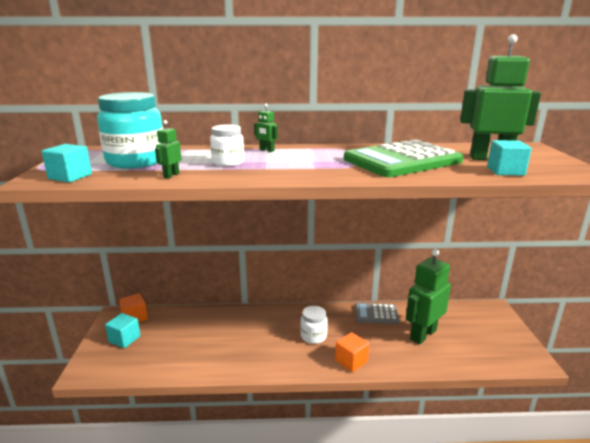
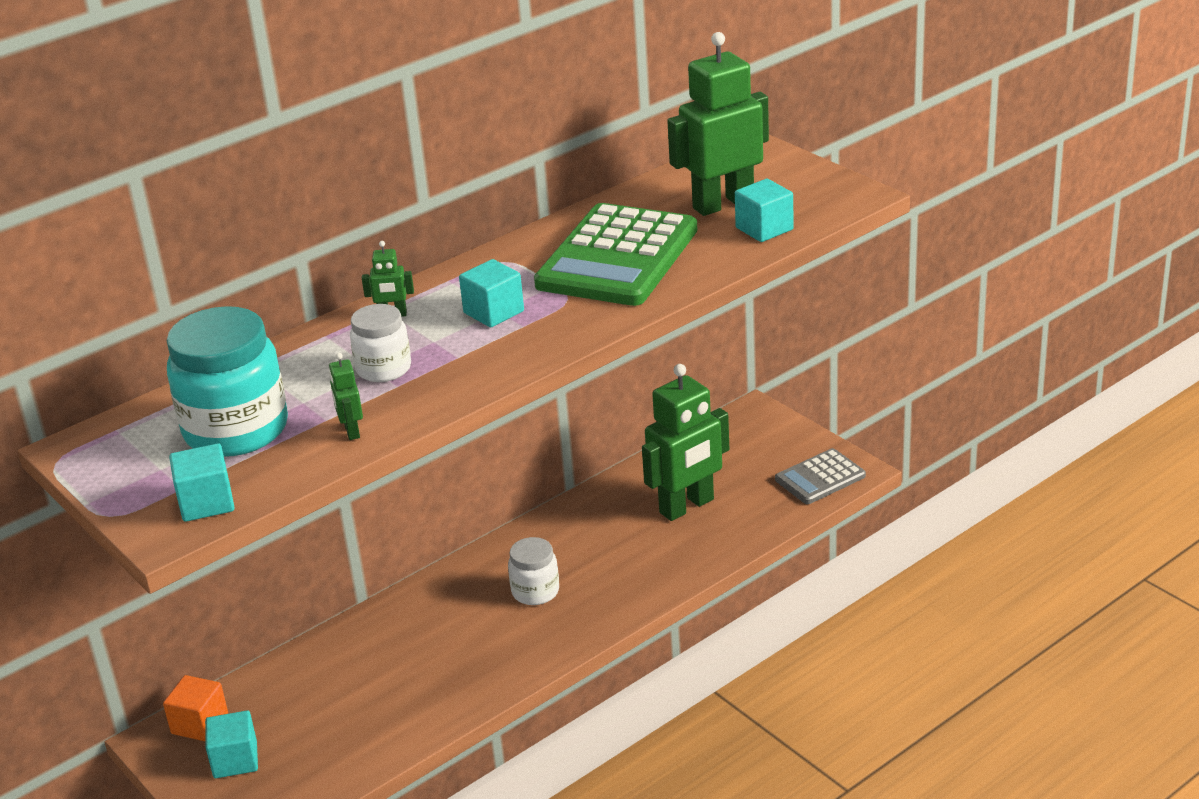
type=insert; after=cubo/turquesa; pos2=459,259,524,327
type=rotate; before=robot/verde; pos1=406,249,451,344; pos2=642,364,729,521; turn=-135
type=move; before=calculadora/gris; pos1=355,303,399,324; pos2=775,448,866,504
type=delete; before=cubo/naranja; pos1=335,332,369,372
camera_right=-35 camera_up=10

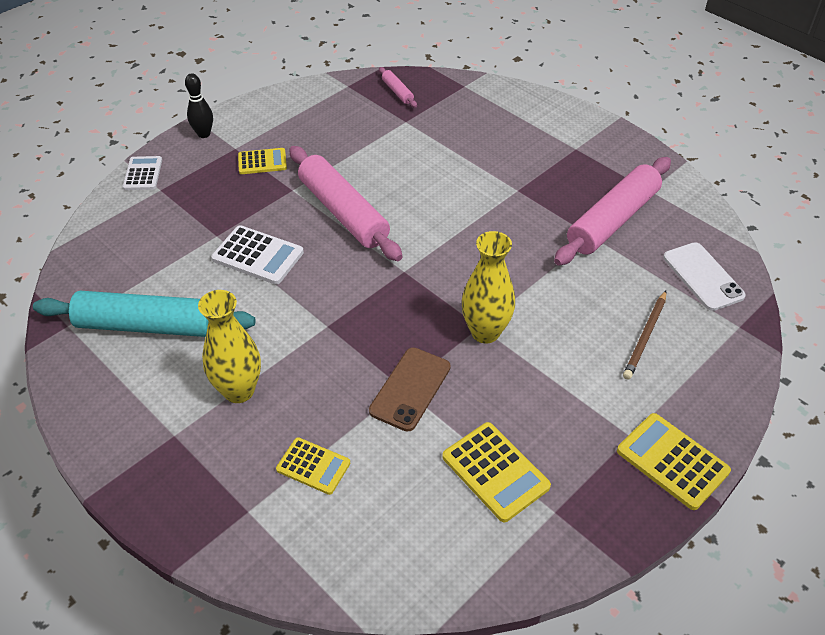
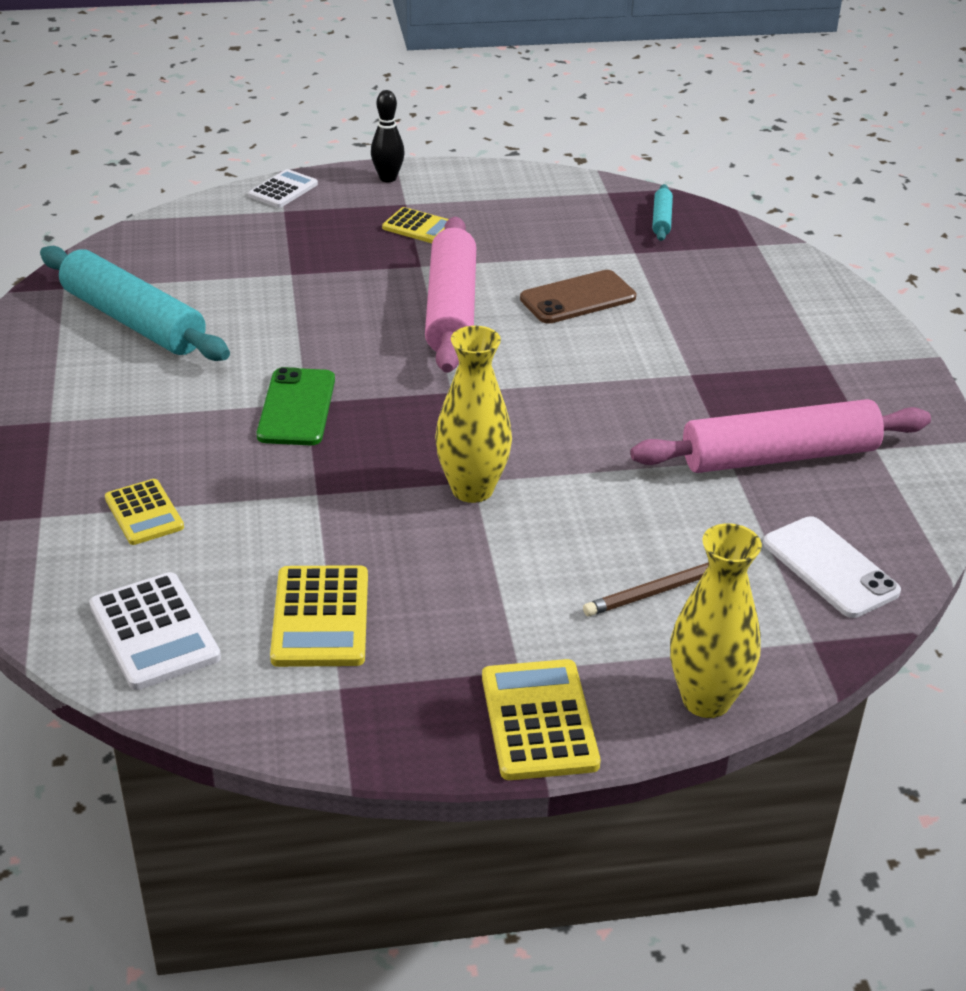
type=move; before=calculadora/blanco; pos1=211,225,304,285; pos2=89,572,221,690
type=insert; after=móvil/verde; pos2=257,367,335,445
type=move; before=móvil/marrón; pos1=369,347,451,431; pos2=520,270,636,324
type=recolor; before=rodillo/rosa; after=rodillo/turquesa; pos1=379,67,417,108; pos2=652,184,673,241
type=move; before=florero/amarillo; pos1=198,290,261,403; pos2=670,523,762,718
type=rotate; before=móvil/blanco; pos1=663,243,746,311; pos2=763,516,901,618; turn=-45
camera_right=35 camera_up=-10

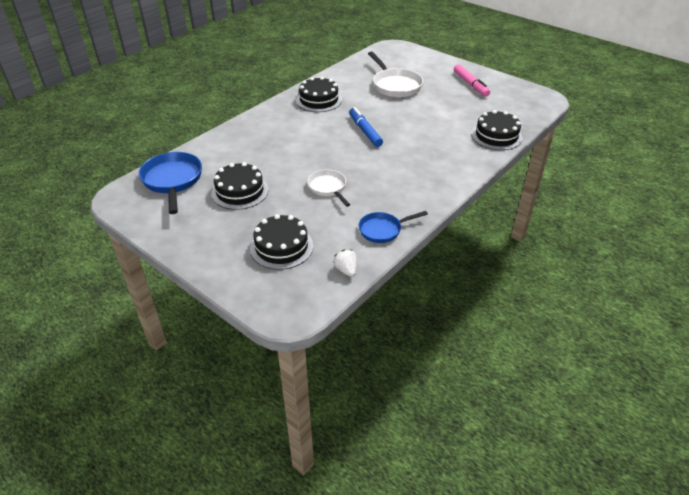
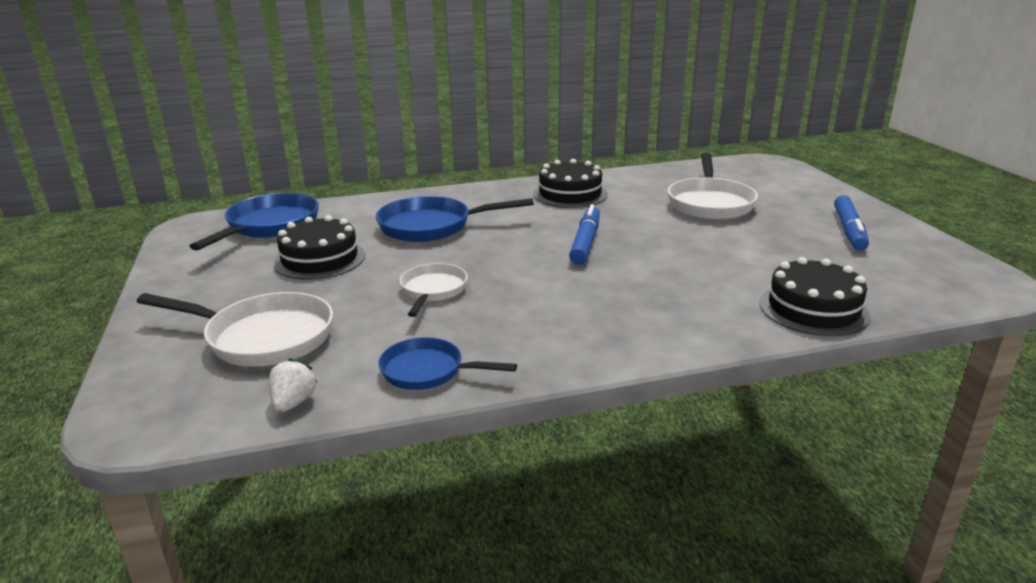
type=replace; before=tarta/negro; after=sartén/blanco; pos1=250,214,313,270; pos2=137,292,333,366
type=insert; after=sartén/azul; pos2=376,196,534,242
type=recolor; before=rotulador/rosa; after=rotulador/azul; pos1=454,65,490,97; pos2=834,195,869,250
camera_right=35 camera_up=-15

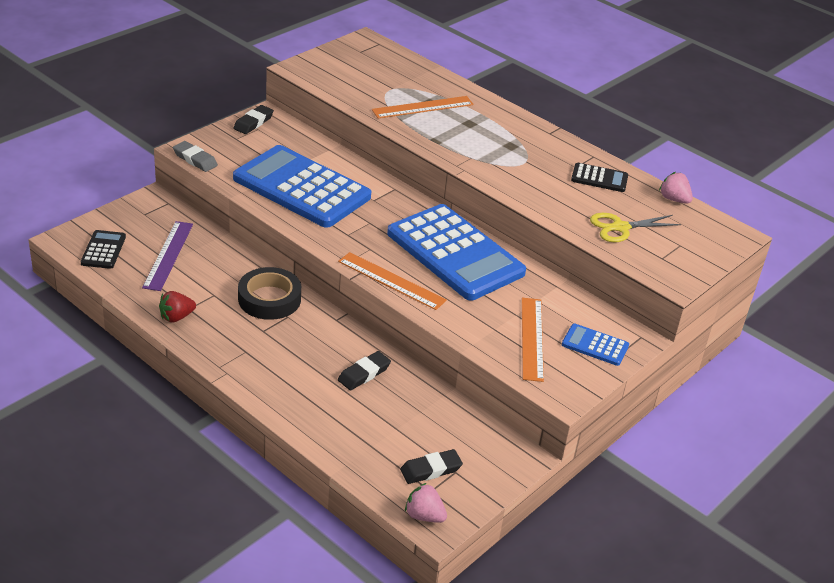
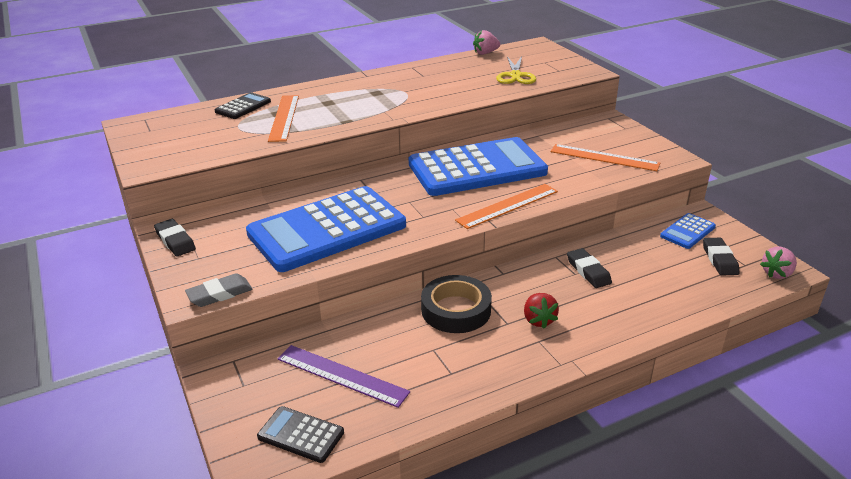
type=move; before=calculadora/negro; pos1=571,163,628,192; pos2=215,92,271,119
type=move; before=fresa/rojo; pos1=159,291,196,323; pos2=524,293,559,329
type=move; before=calculadora/azul; pos1=562,324,629,366; pos2=660,213,716,249
camera_right=-65 camera_up=-5

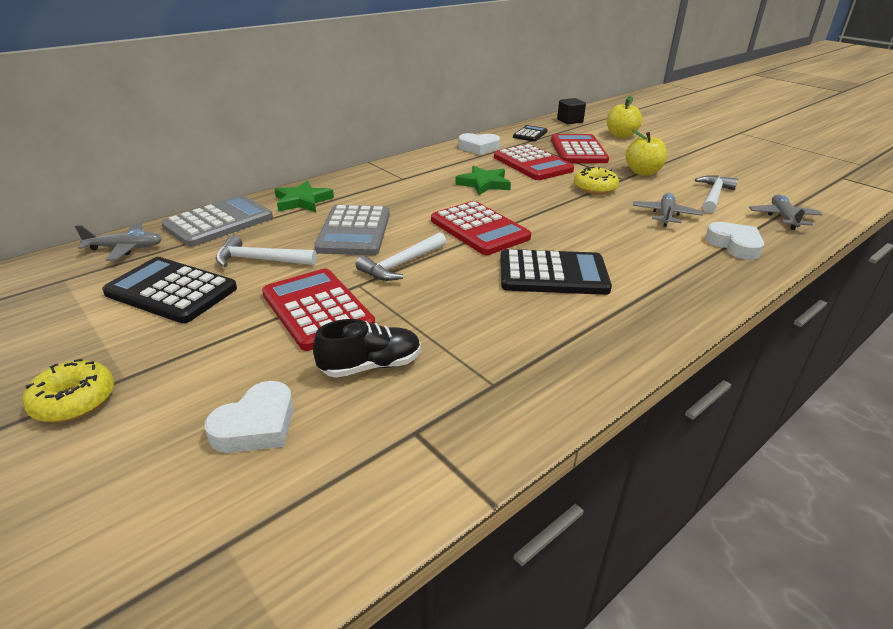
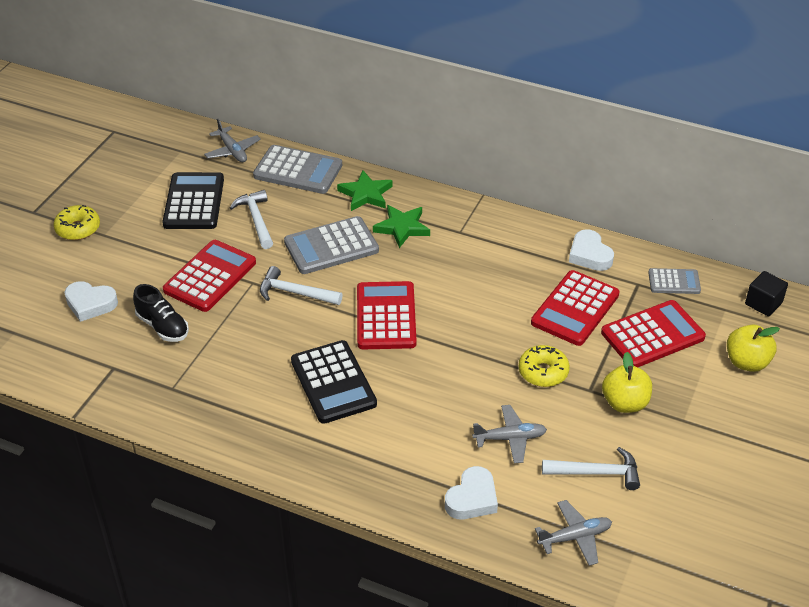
type=rotate; before=calculadora/rojo; pos1=431,201,531,255; pos2=357,281,416,349; turn=150
type=move; before=estrella/verde; pos1=455,166,511,195; pos2=373,205,430,248
type=recolor; before=calculadora/negro; after=calculadora/gris; pos1=513,125,548,142; pos2=648,268,701,294
camera_right=65 camera_up=10

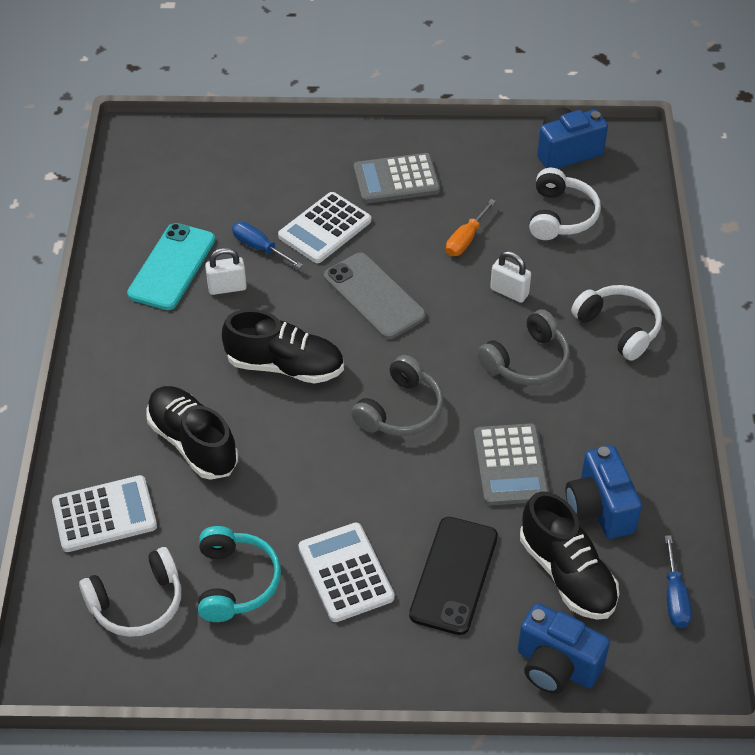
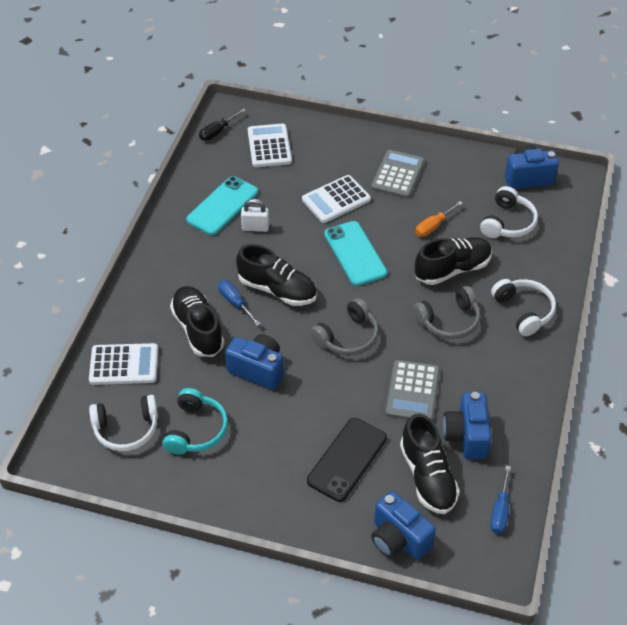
type=insert; after=destornillador/negro; pos2=199,108,246,141
type=move; before=destornillador/azul; pos1=232,222,303,268; pos2=218,280,261,326
type=insert; after=cámara/azul; pos2=225,334,284,390
type=move; before=calculadora/blanco; pos1=298,523,395,622; pos2=248,123,292,167
type=recolor; before=móvil/gris; after=móvil/turquesa; pos1=324,253,426,339; pos2=324,221,387,286
type=rotate; before=calculadora/gris; pos1=354,153,440,203; pos2=371,150,425,198; turn=105
type=replace; before=candado/blanco; after=zapato/negro; pos1=490,251,531,303; pos2=415,237,492,285
camera_right=15 camera_up=0

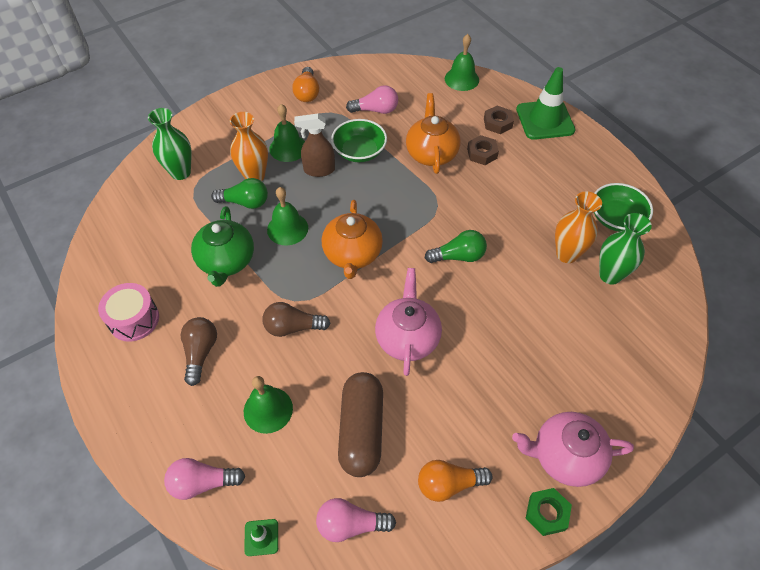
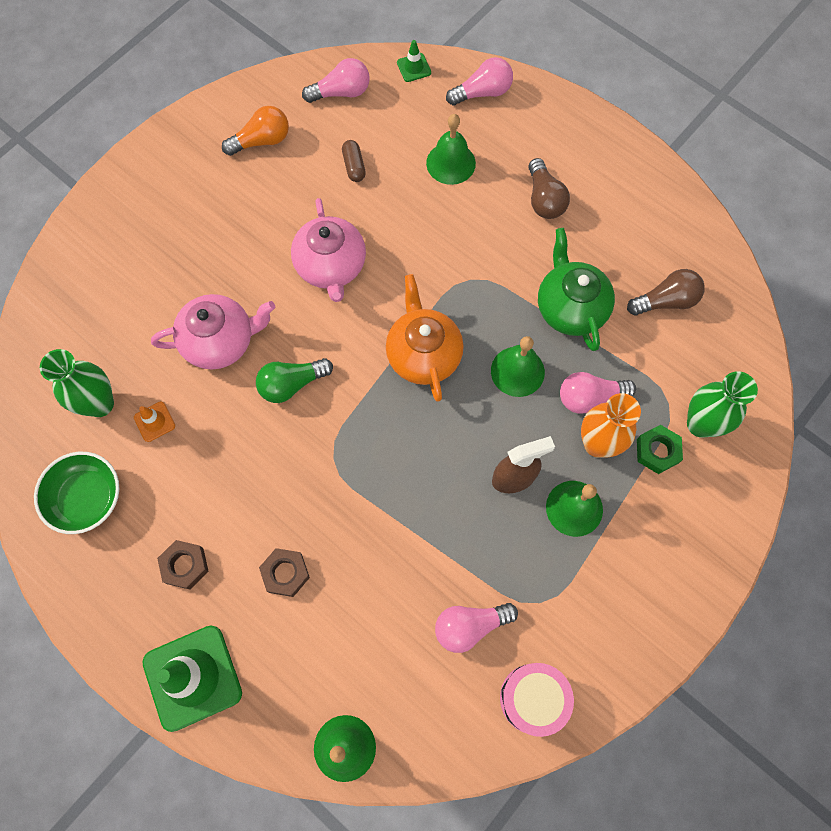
type=replace; before=florero/naranja; after=cono de tráfico/naranja; pos1=555,191,602,263; pos2=134,402,175,442
type=move; before=tetera/rosa; pos1=512,412,634,487; pos2=151,294,275,370
type=move; before=tuerca/marrón; pos1=484,105,514,134; pos2=157,540,209,590
type=resize; before=cápsula/marrón; pos1=338,372,383,477; pos2=342,140,366,182; scale=0.44
type=move; before=tambor/rosa; pos1=98,283,159,342; pos2=500,663,574,737
type=recolor; before=bombilla/verde; after=bombilla/rosa; pos1=211,178,268,209; pos2=560,372,636,414
type=move; before=bombilla/marrón; pos1=262,302,330,337; pos2=627,269,705,316
type=move; before=tuerca/verde; pos1=525,488,572,536; pos2=637,425,683,474
type=delete; before=bombilla/naranja; pos1=292,67,319,102
type=delete; before=cuenco/verde; pos1=331,119,387,162
type=delete; before=tetera/naranja; pos1=406,93,461,174
camera_right=165 camera_up=15

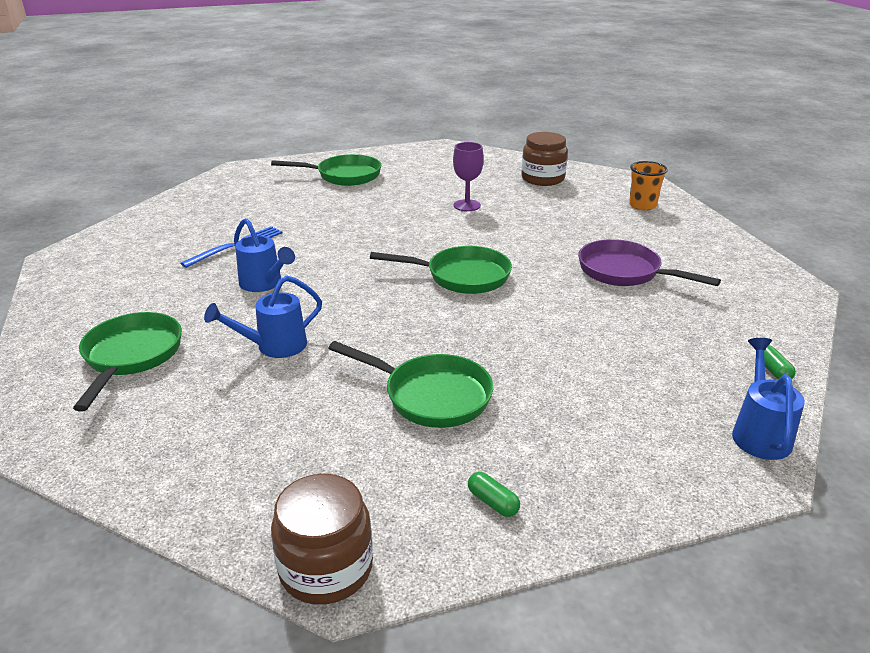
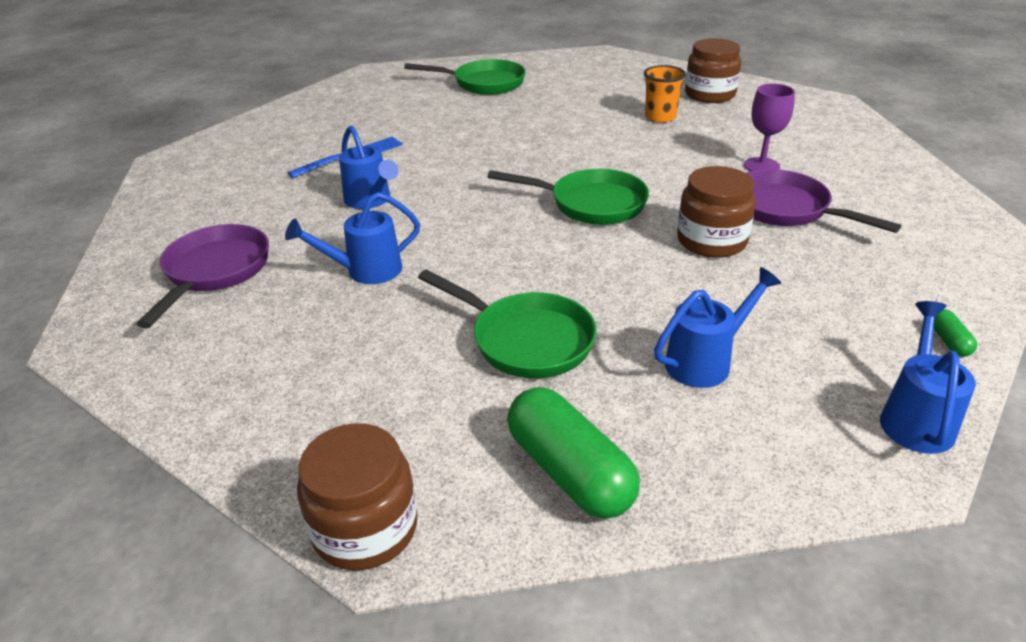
type=recolor; before=sartén/verde; after=sartén/morado; pos1=73,312,182,412; pos2=137,224,269,328
type=resize; before=cápsula/verde; pos1=468,472,520,517; pos2=507,387,640,519; scale=2.31
type=move; before=vaso/naranja; pos1=629,161,668,211; pos2=644,65,686,123
type=insert; after=regadera/azul; pos2=654,267,781,388
type=insert; after=tarro/marrón; pos2=677,166,756,258
type=move; before=copa/morado; pos1=453,142,484,211; pos2=744,84,795,171
camera_right=10 camera_up=5

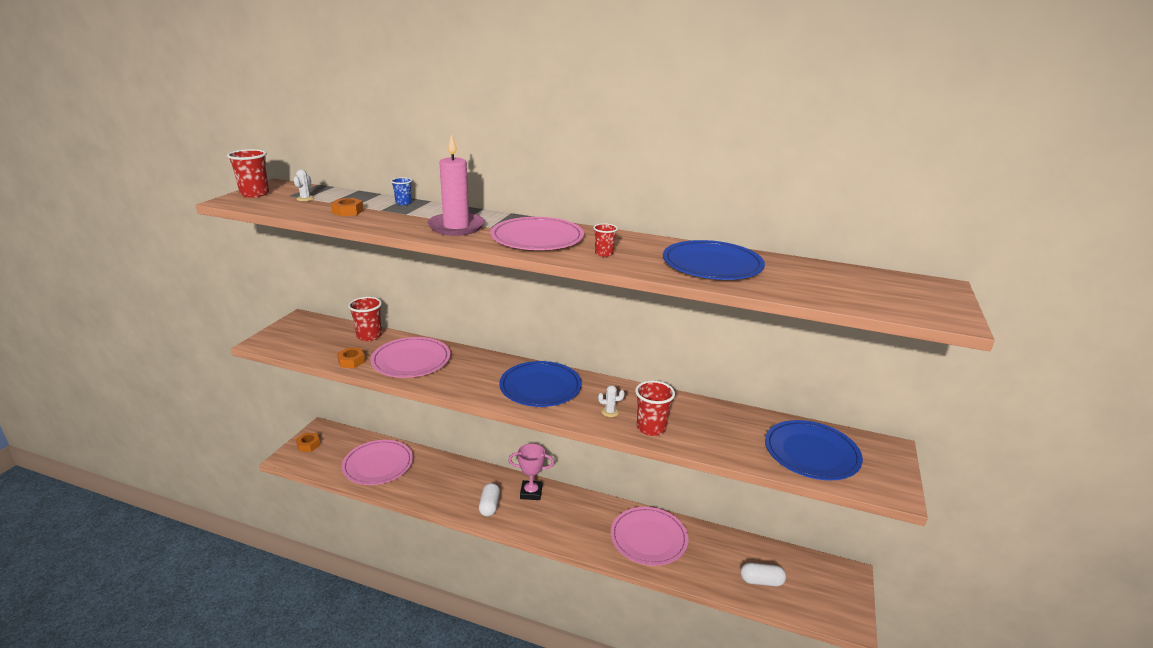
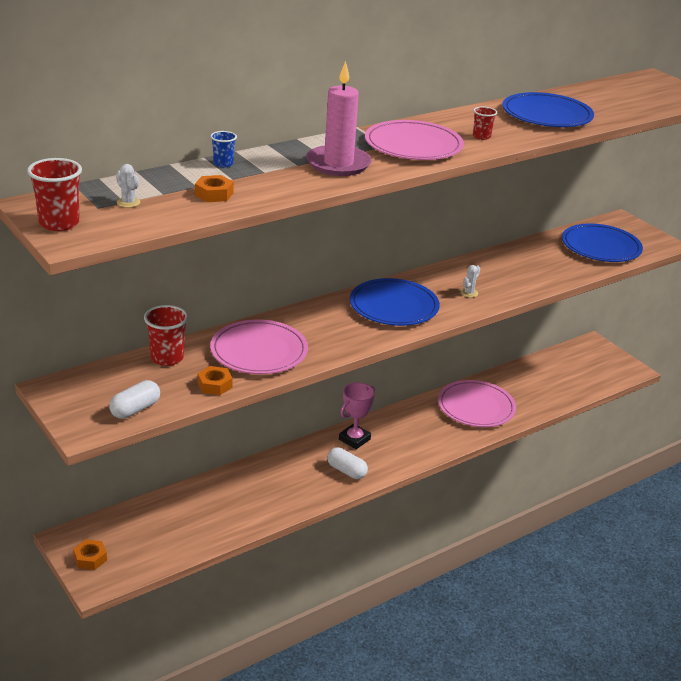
type=move; before=cápsula/blanco; pos1=740,563,786,586; pos2=109,380,160,419
type=delete; before=plato/rosa; pos1=342,440,413,485
type=delete; before=vaso/rojo; pos1=635,380,675,436
camera_right=-55 camera_up=5

